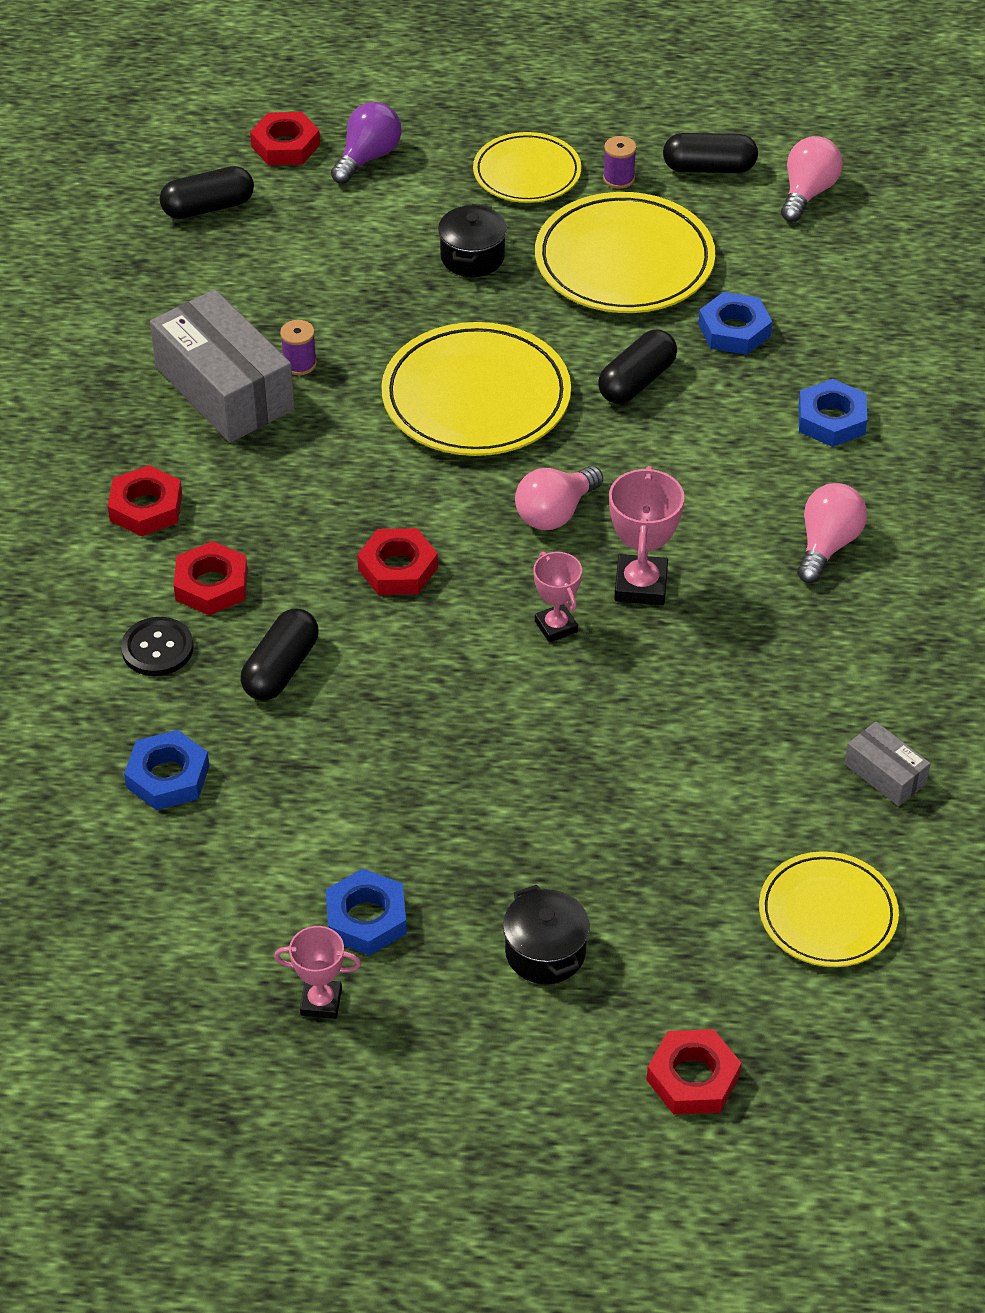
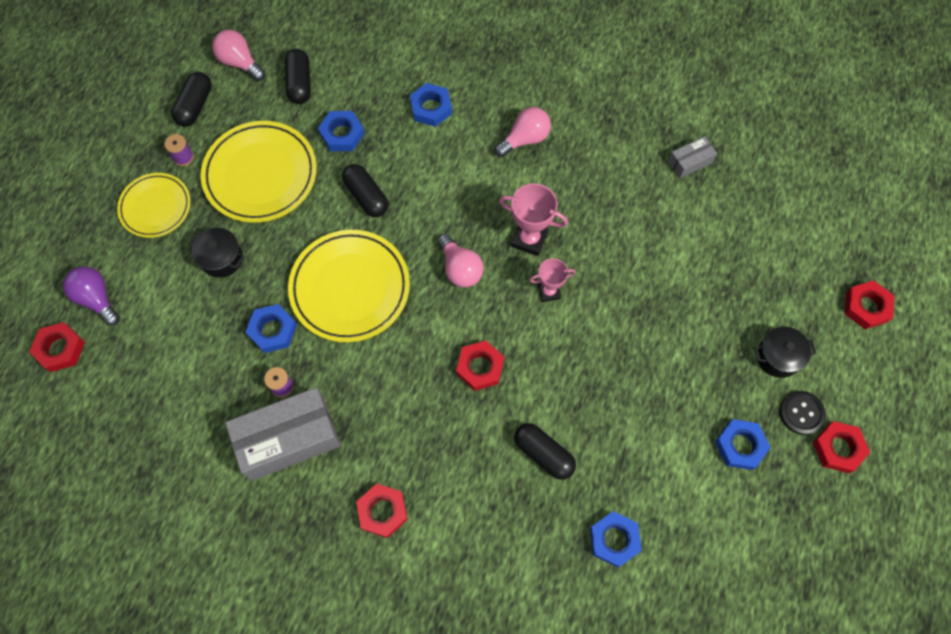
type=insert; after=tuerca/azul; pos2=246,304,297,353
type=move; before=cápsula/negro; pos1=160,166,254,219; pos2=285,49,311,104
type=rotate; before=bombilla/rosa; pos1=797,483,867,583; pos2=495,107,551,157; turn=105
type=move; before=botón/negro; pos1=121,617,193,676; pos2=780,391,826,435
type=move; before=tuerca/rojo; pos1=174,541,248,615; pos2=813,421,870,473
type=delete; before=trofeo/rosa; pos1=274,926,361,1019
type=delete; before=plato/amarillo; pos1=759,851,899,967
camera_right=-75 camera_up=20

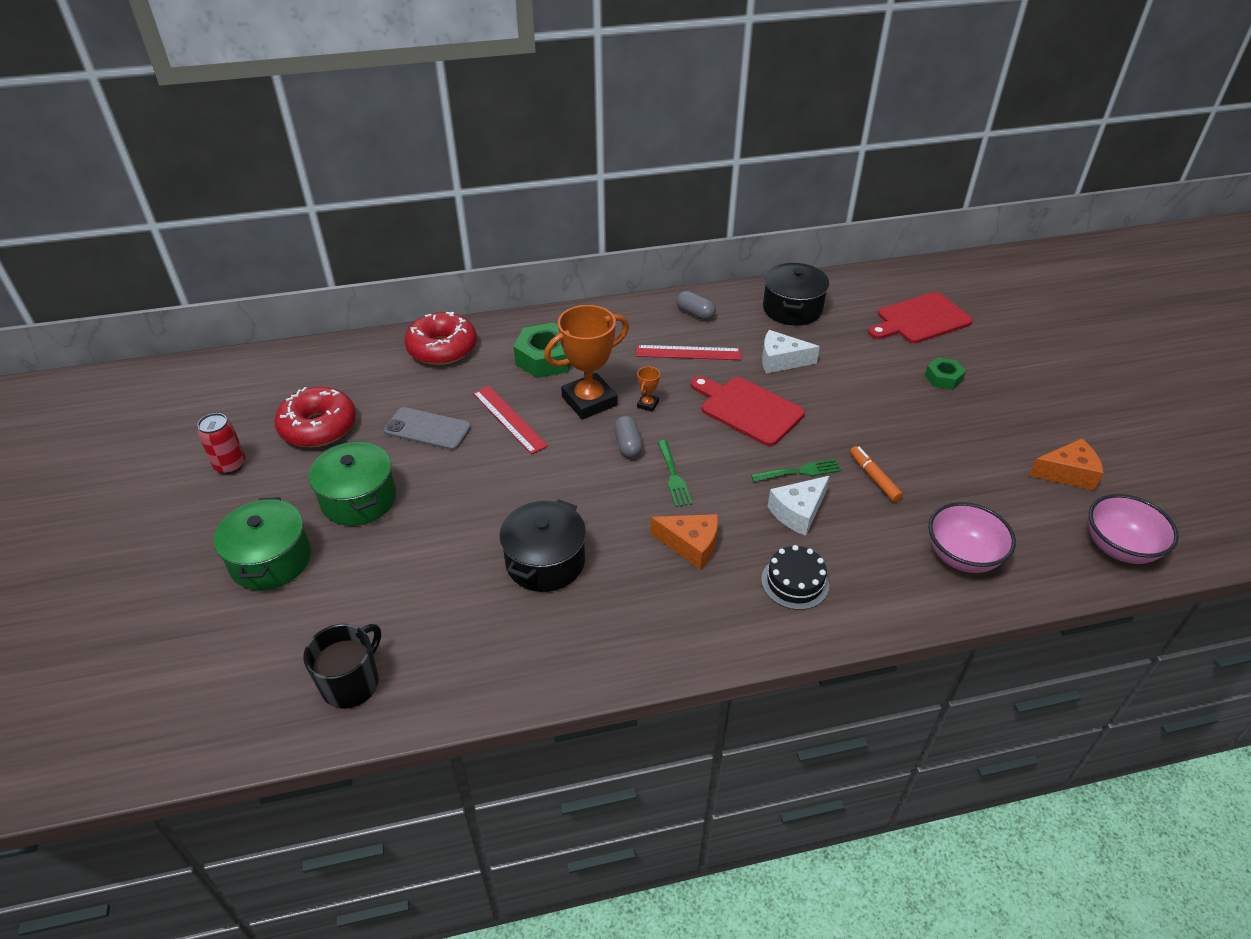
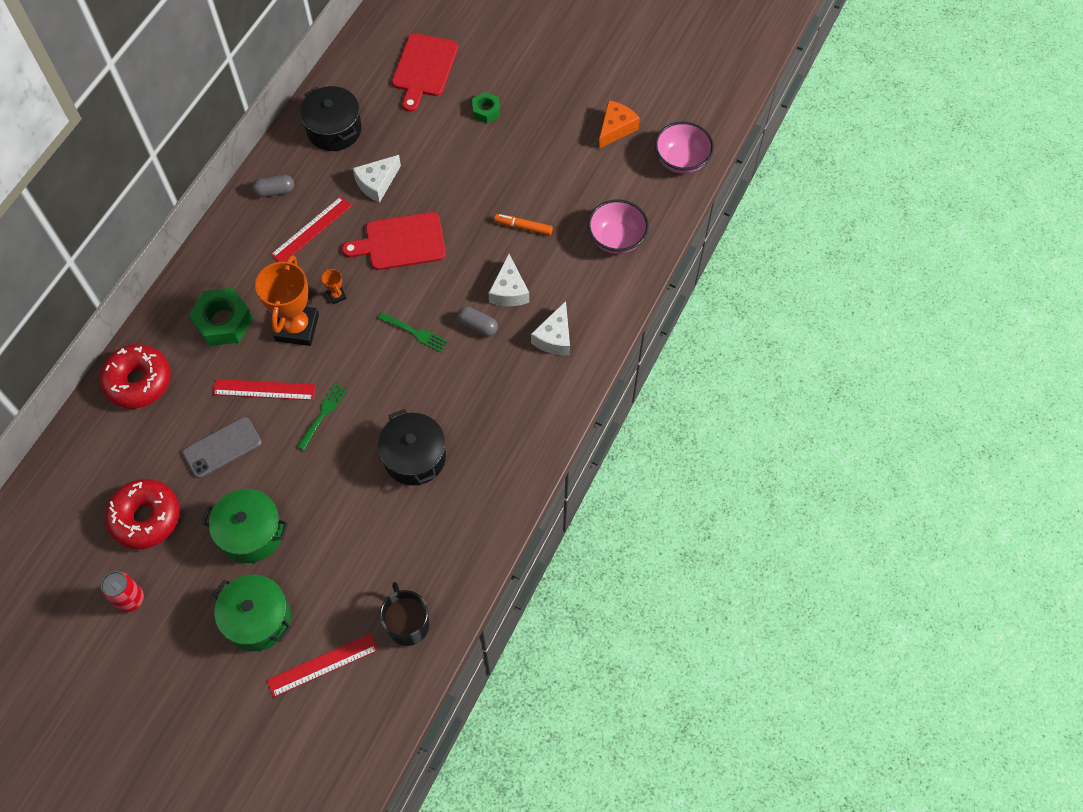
type=insert; after=regla/rojo; pos2=267,634,378,697
type=move; before=tenedor/verde; pos1=751,459,841,482; pos2=297,384,347,450
type=move; before=cápsula/gris; pos1=614,416,643,458; pos2=457,306,498,337
type=replace; before=tarta/negro; after=queso/blanco; pos1=761,545,829,610; pos2=531,301,570,355
type=delete; before=queso/naranja; pos1=650,514,718,570
camera_right=-50 camera_up=20

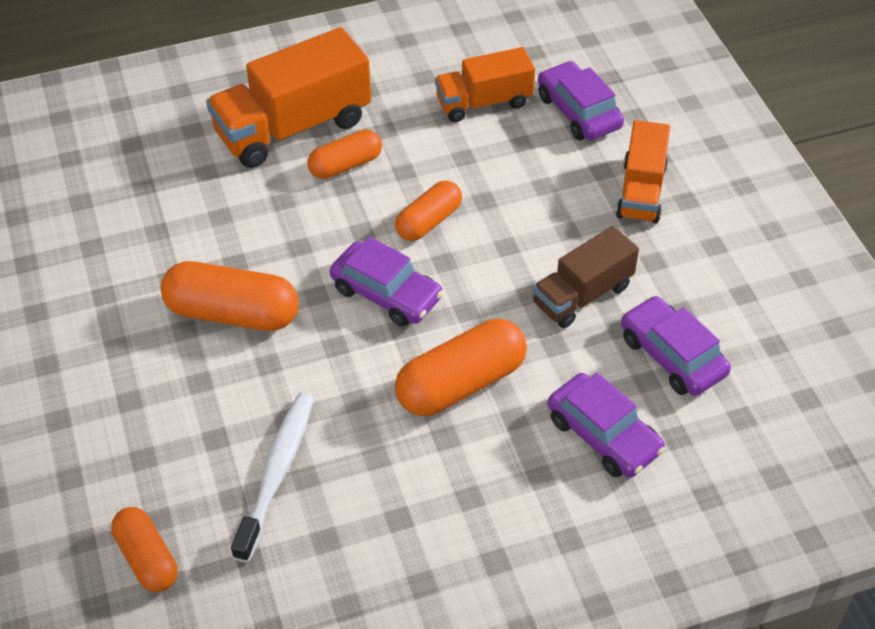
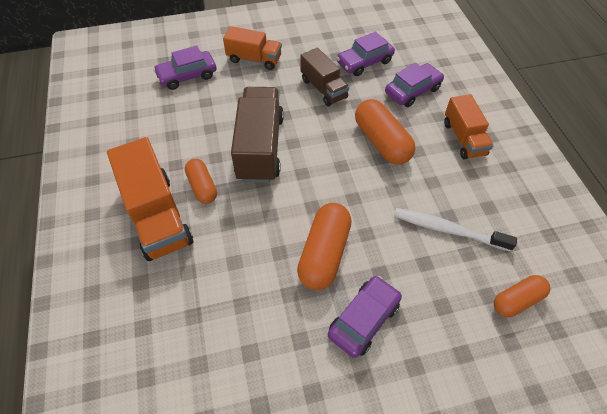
type=replace; before=cápsula/naranja; after=camión/marrón; pos1=395,181,462,241; pos2=231,87,284,183
type=move; before=coche/morado; pos1=330,237,443,327; pos2=328,276,402,358
type=move; before=camión/naranja; pos1=435,47,535,122; pos2=444,94,494,159
camera_right=-85 camera_up=5

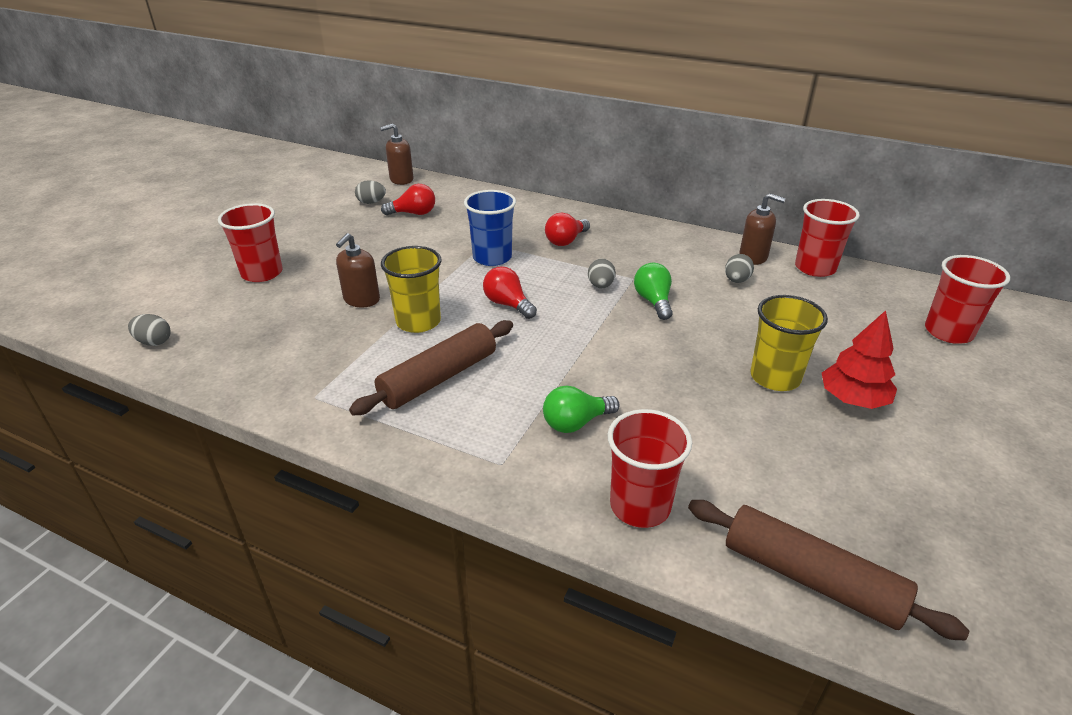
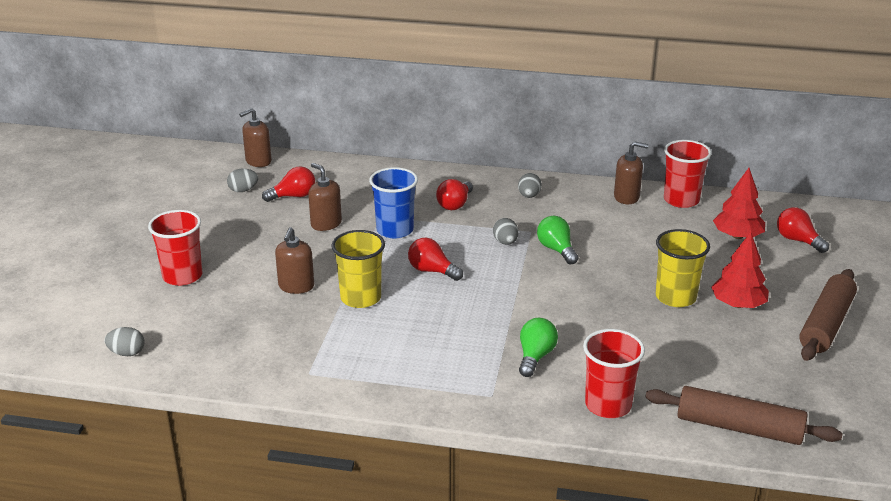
type=insert; after=dispensador de jabón/marrón; pos2=308,163,342,231
type=move; before=huevo/gris; pos1=725,254,754,283; pos2=518,173,542,198
type=rotate; before=bombilla/verde; pos1=543,386,620,433; pos2=519,318,558,377; turn=150
type=insert; after=árbol/rojo; pos2=713,168,765,239
type=replace; before=vaso/rojo; after=bombilla/rojo; pos1=925,255,1010,344; pos2=777,207,829,253
type=move; before=rodillo/marrón; pos1=349,320,513,415; pos2=799,269,857,361
camera_right=-15 camera_up=-5

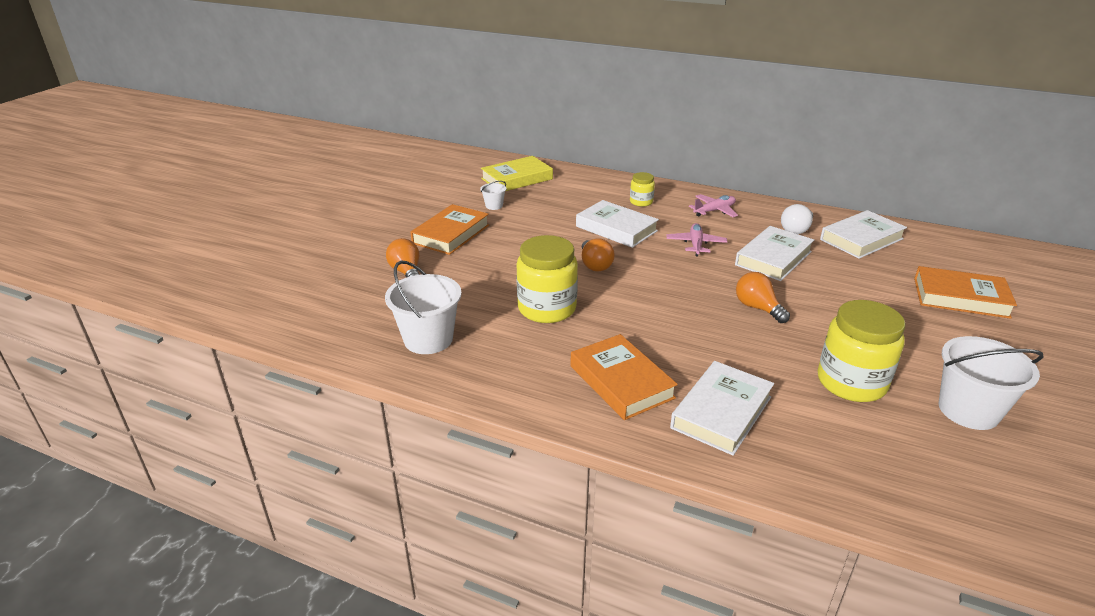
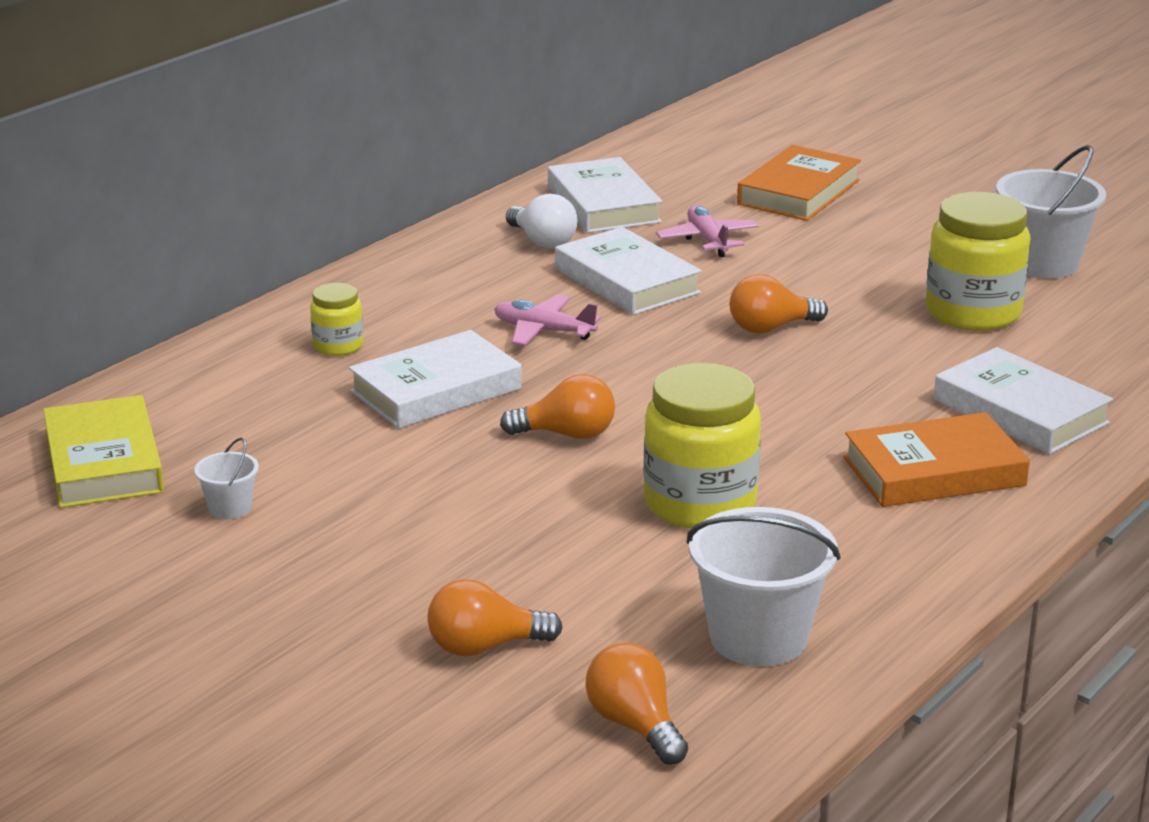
type=insert; after=bombilla/naranja; pos2=586,643,688,765
type=move; before=avión/rosa; pos1=689,194,738,217; pos2=656,205,759,257
type=delete; before=libro/naranja; pos1=410,204,489,255
camera_right=-75 camera_up=-5

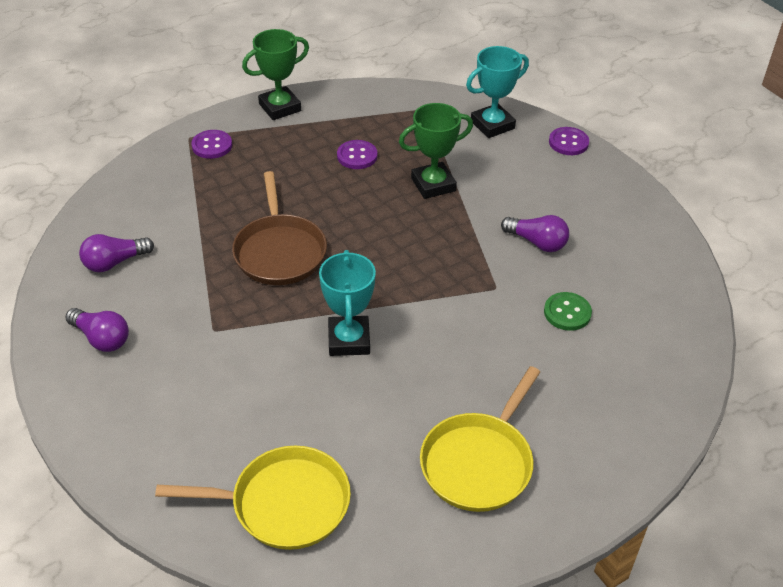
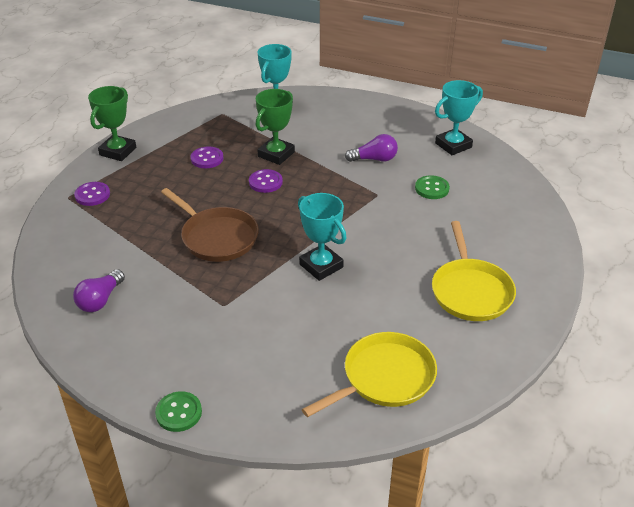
type=insert; after=botón/verde; pos2=155,391,202,432
type=move; before=botón/morado; pos1=549,127,589,155; pos2=249,169,283,193
type=insert; after=trofeo/turquesa; pos2=435,80,483,155
type=delete; before=bombilla/morado; pos1=65,308,129,352
camera_right=-35 camera_up=-5

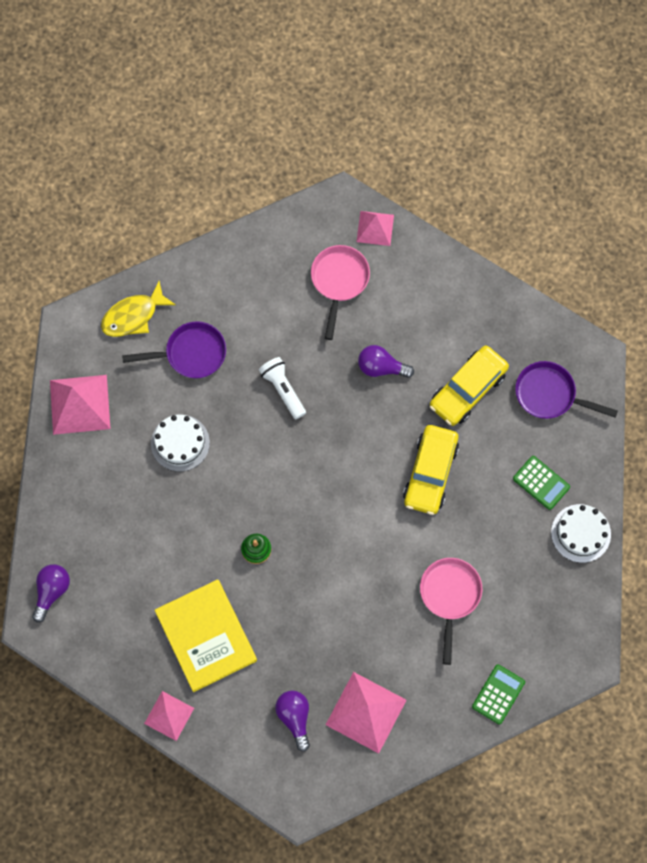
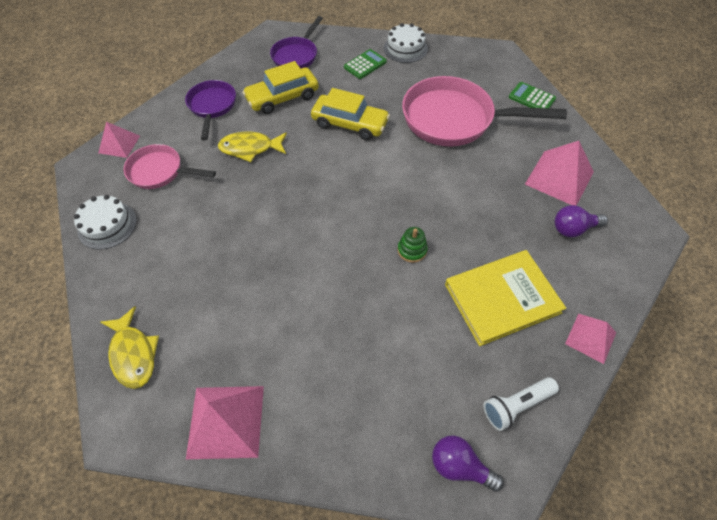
type=move; before=tarta/blanco; pos1=151,414,210,472; pos2=74,195,137,250
type=move; before=sartén/morado; pos1=122,321,226,379; pos2=185,80,236,140
type=replace; before=bombilla/morado; after=pez/amarillo; pos1=358,345,414,378; pos2=218,131,287,162
type=rotate; before=coche/amarillo; pos1=430,345,509,426; pos2=242,61,319,114; turn=105
type=resize; before=sartén/rosa; pos1=420,558,482,665; pos2=402,76,567,147; scale=1.76
type=move; before=lámpara de mano/blanco; pos1=259,357,306,419; pos2=483,377,559,431
camera_right=-85 camera_up=-15

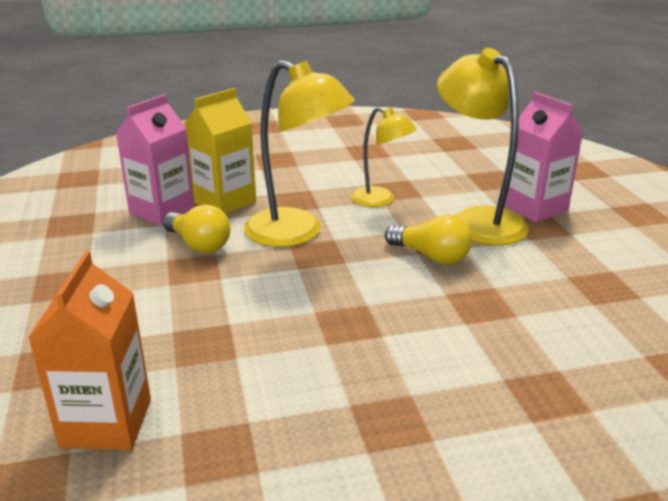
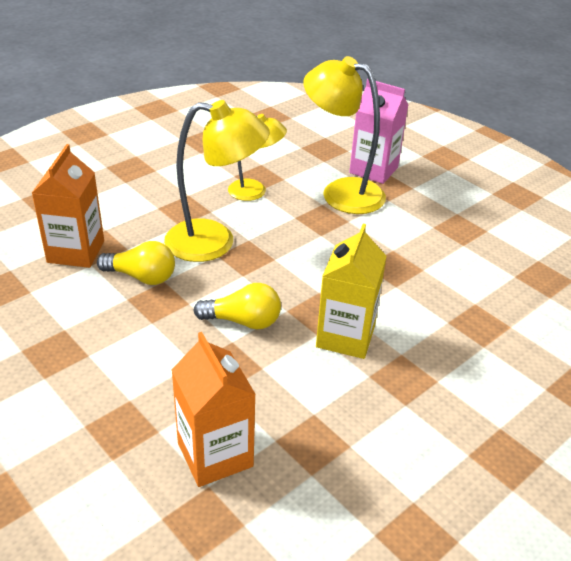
type=recolor; before=cartón de leche/rosa; after=cartón de leche/naranja; pos1=116,94,195,226; pos2=32,144,104,268
type=move; before=bombilla/amarillo; pos1=385,214,472,264; pos2=193,283,281,330
type=move; before=cartón de leche/amarillo; pos1=184,88,256,214; pos2=316,224,387,359
camera_right=-30 camera_up=10

